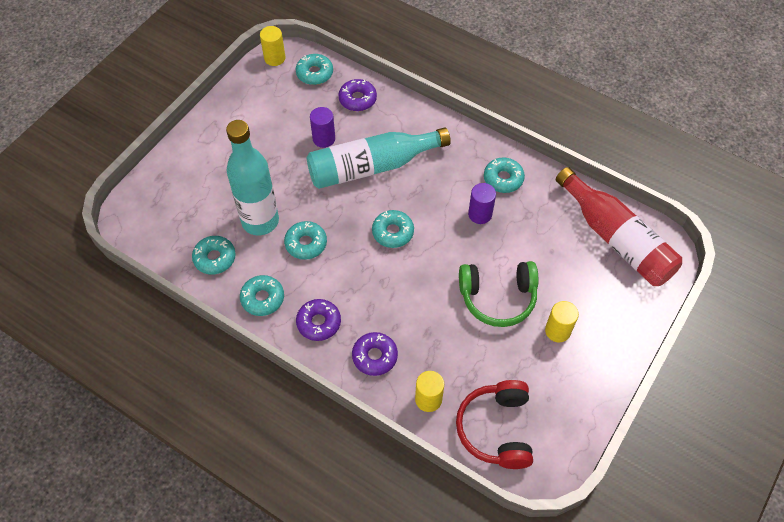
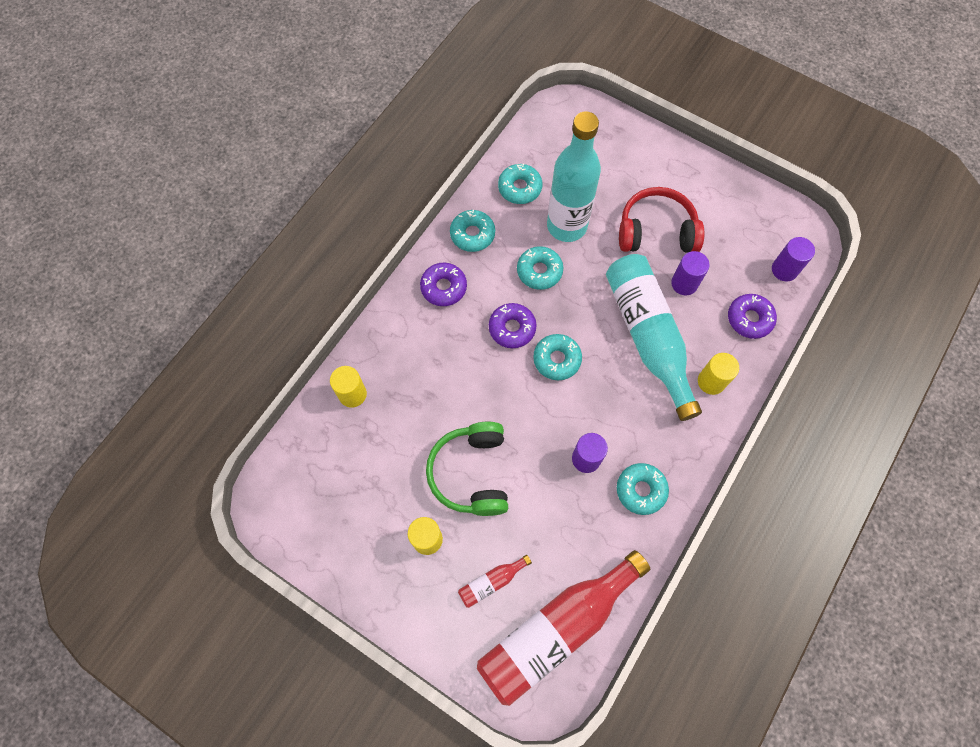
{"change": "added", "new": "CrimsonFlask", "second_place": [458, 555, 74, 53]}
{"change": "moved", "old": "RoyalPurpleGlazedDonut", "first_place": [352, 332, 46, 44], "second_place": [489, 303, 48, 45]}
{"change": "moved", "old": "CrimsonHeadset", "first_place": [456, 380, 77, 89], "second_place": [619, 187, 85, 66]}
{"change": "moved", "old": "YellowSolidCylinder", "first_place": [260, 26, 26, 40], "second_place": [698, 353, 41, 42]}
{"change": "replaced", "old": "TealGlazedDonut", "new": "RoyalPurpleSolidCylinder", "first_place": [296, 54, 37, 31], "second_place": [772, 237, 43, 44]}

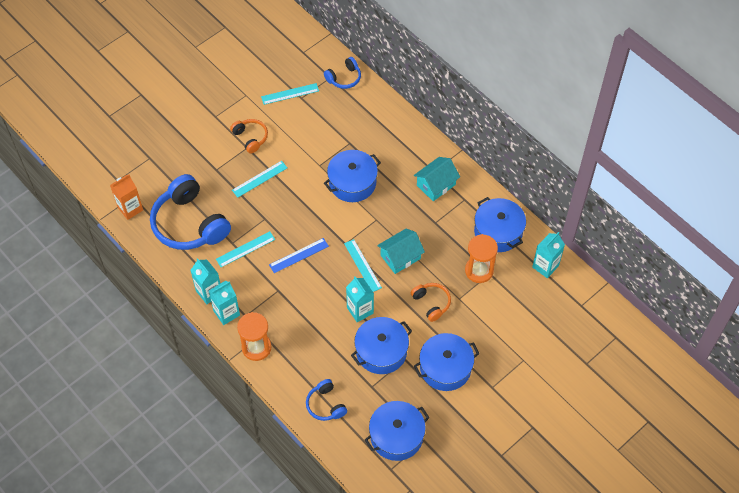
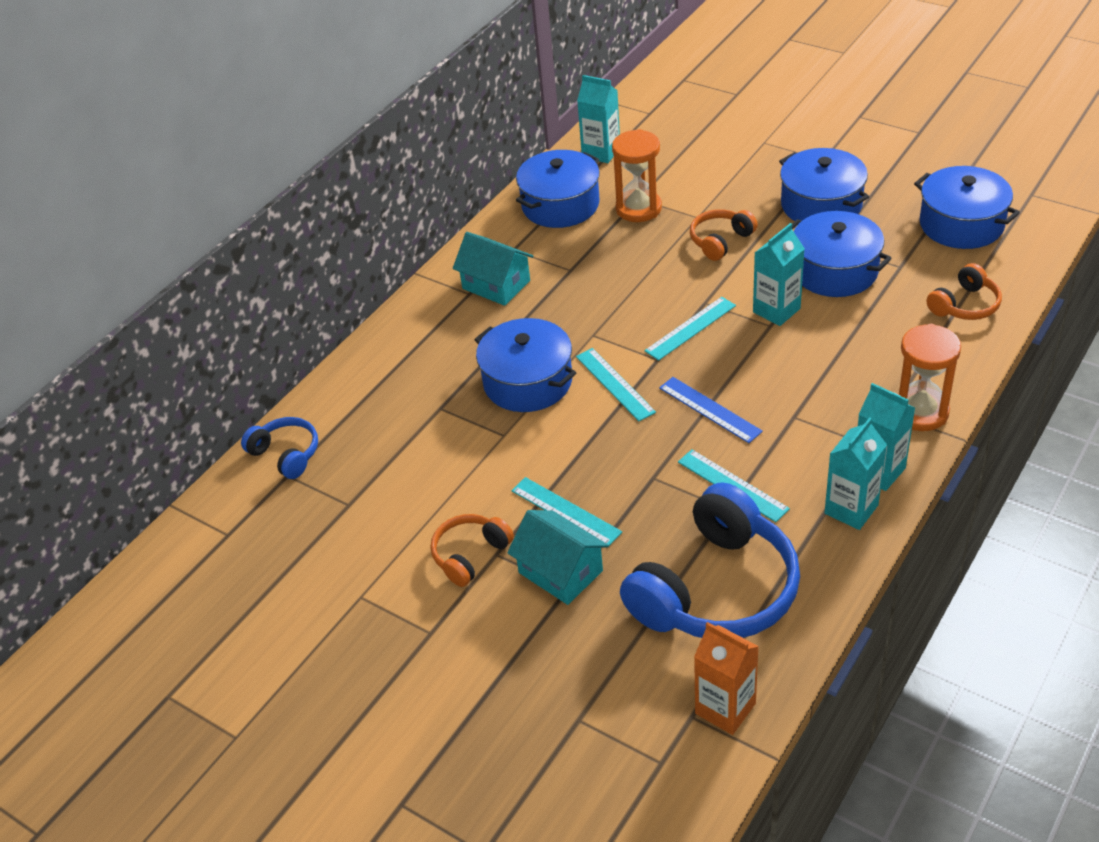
{"change": "moved", "old": "TealHouse", "first_place": [377, 228, 48, 46], "second_place": [507, 510, 102, 95]}
{"change": "moved", "old": "TealRuler", "first_place": [261, 83, 58, 22], "second_place": [576, 348, 80, 73]}
{"change": "recoloured", "old": "BlueHeadset", "new": "OrangeColouredHeadset", "first_place": [306, 379, 41, 42], "second_place": [927, 263, 75, 57]}

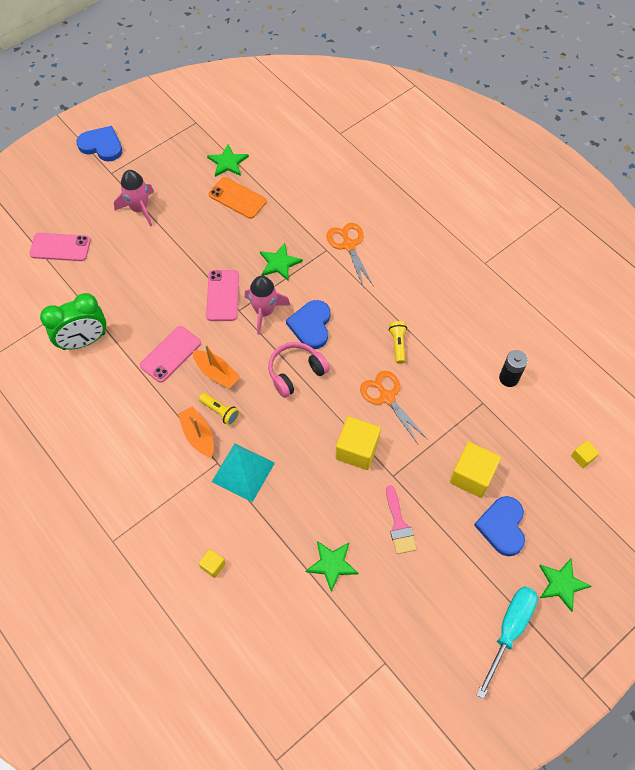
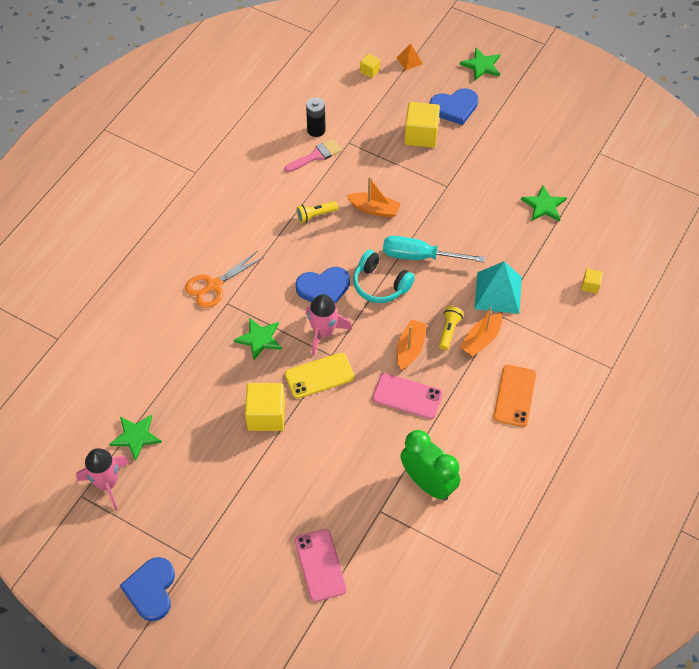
{"change": "moved", "old": "PinkToyRocket", "first_place": [114, 170, 40, 57], "second_place": [76, 448, 53, 62]}
{"change": "moved", "old": "YellowSolidCube", "first_place": [335, 416, 46, 54], "second_place": [245, 383, 40, 48]}
{"change": "moved", "old": "PinkPaintBrush", "first_place": [386, 485, 31, 69], "second_place": [285, 139, 57, 33]}
{"change": "recoloured", "old": "PinkMobilePhone", "new": "YellowMobilePhone", "first_place": [206, 270, 33, 51], "second_place": [285, 353, 69, 46]}
{"change": "replaced", "old": "OrangeColouredPairOfScissors", "new": "OrangeColouredSailboat", "first_place": [360, 371, 68, 73], "second_place": [346, 177, 55, 41]}
{"change": "recoloured", "old": "PinkHeadset", "new": "TealHeadset", "first_place": [268, 342, 62, 56], "second_place": [353, 250, 62, 53]}
{"change": "moved", "old": "TealHandScrewdriver", "first_place": [476, 586, 62, 113], "second_place": [383, 236, 102, 26]}
{"change": "added", "new": "OrangeColouredPyramid", "second_place": [397, 43, 26, 27]}
{"change": "moved", "old": "OrangeColouredMobilePhone", "first_place": [209, 177, 58, 42], "second_place": [493, 365, 43, 62]}

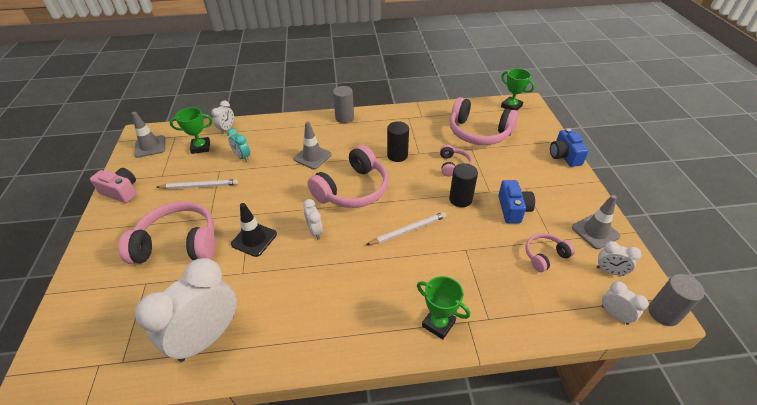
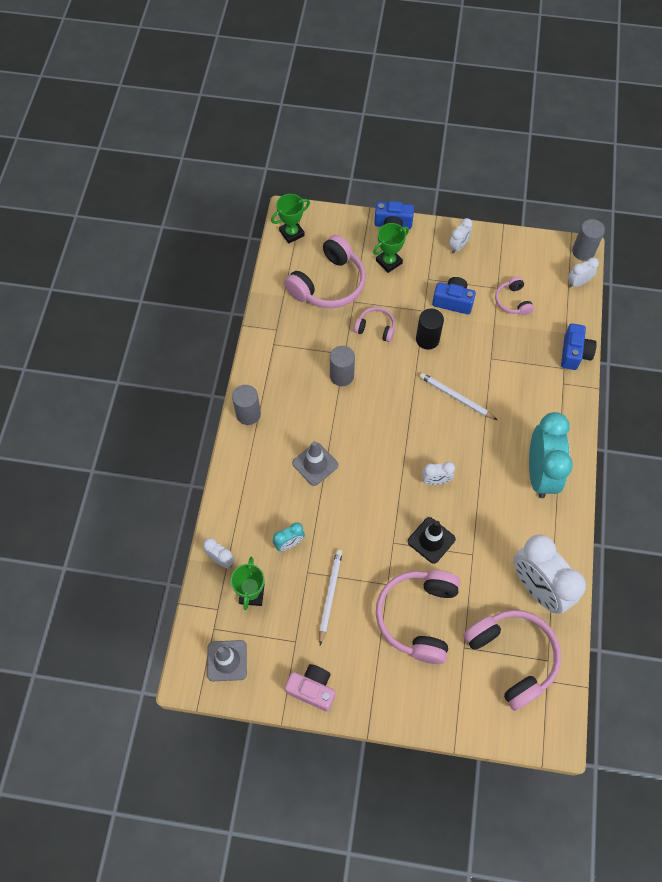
{"change": "turned", "old": "PinkCompactCamera", "first_place": [90, 168, 47, 35], "second_place": [285, 664, 50, 47], "degrees": 75}
{"change": "recoloured", "old": "BlackSolidCylinder", "new": "GraySolidCylinder", "first_place": [387, 121, 22, 41], "second_place": [330, 346, 25, 40]}
{"change": "moved", "old": "GreenTrophy", "first_place": [417, 276, 53, 63], "second_place": [373, 223, 36, 50]}
{"change": "turned", "old": "WhiteWoodenPencil", "first_place": [367, 212, 79, 33], "second_place": [420, 373, 77, 47], "degrees": -45}
{"change": "moved", "old": "WhiteAlarmClock", "first_place": [596, 241, 45, 35], "second_place": [449, 218, 24, 36]}
{"change": "moved", "old": "PinkHeadset", "first_place": [307, 145, 82, 63], "second_place": [463, 610, 98, 101]}
{"change": "added", "new": "TealAlarmClock", "second_place": [529, 412, 44, 86]}
{"change": "added", "new": "BlueCompactCamera", "second_place": [561, 323, 36, 47]}
{"change": "removed", "old": "GrayRoadCone", "first_place": [572, 195, 48, 54]}

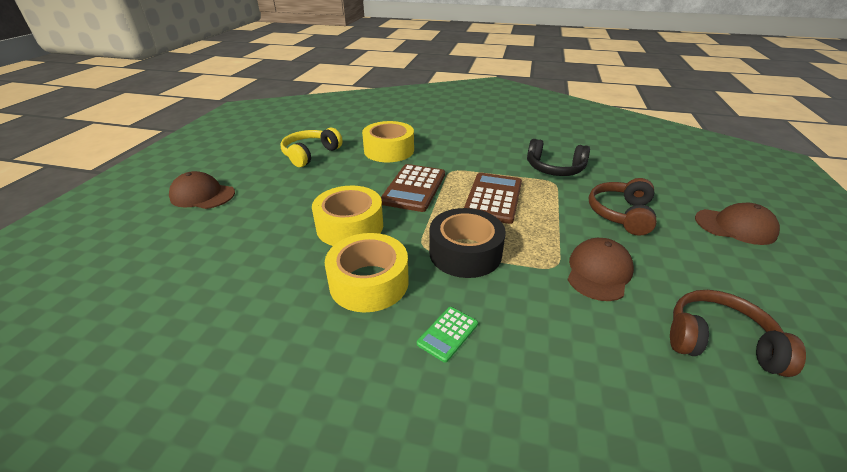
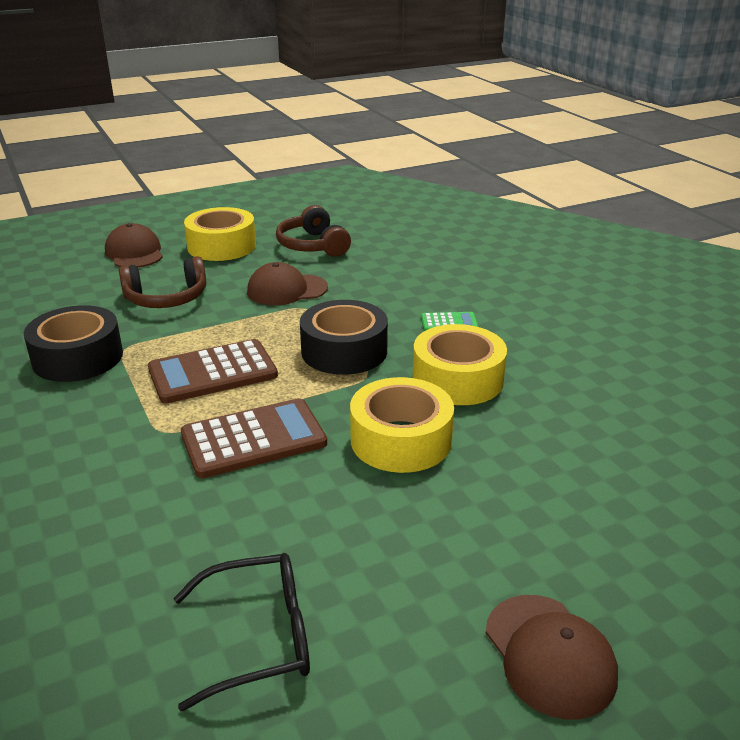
{"change": "replaced", "old": "BlackHeadset", "new": "BlackStickyTape", "first_place": [527, 139, 63, 37], "second_place": [24, 305, 99, 77]}
{"change": "replaced", "old": "YellowHeadset", "new": "BlackGlasses", "first_place": [281, 128, 62, 39], "second_place": [174, 553, 136, 158]}
{"change": "moved", "old": "YellowStickyTape", "first_place": [362, 121, 52, 41], "second_place": [184, 207, 72, 54]}

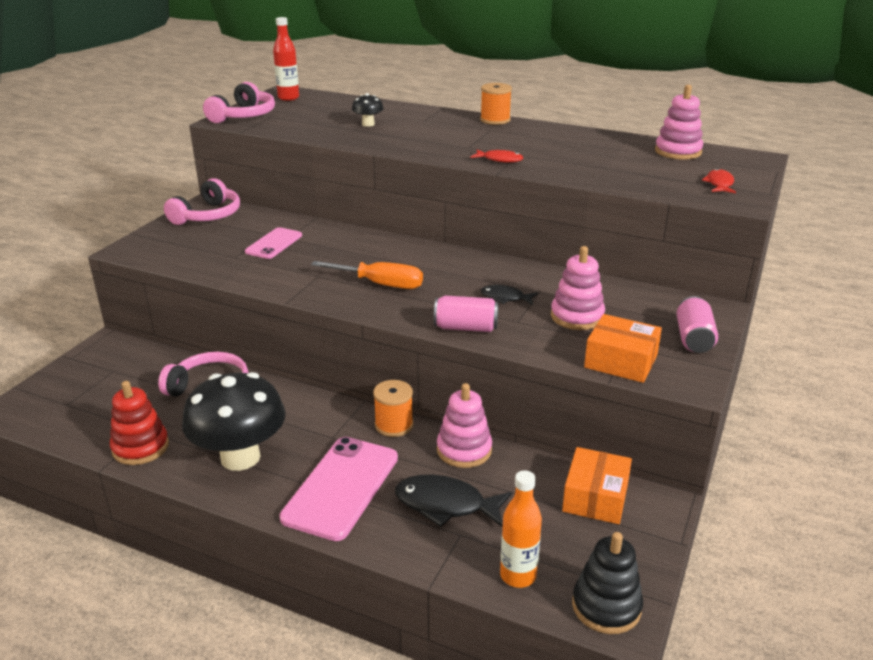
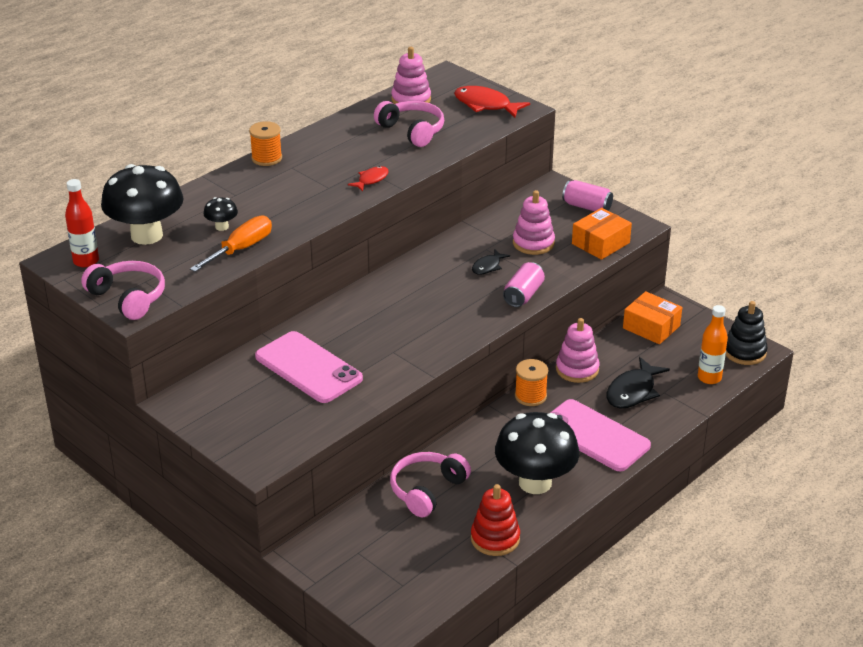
{"change": "added", "new": "BlackMushroom", "second_place": [101, 164, 83, 81]}
{"change": "moved", "old": "OrangeColouredHandScrewdriver", "first_place": [311, 261, 112, 28], "second_place": [190, 216, 82, 56]}
{"change": "resized", "old": "PinkMobilePhone", "first_place": [245, 227, 57, 32], "second_place": [255, 331, 108, 72], "factor": 1.73}
{"change": "moved", "old": "PinkHeadset", "first_place": [164, 178, 76, 47], "second_place": [374, 101, 70, 46]}
{"change": "resized", "old": "CrimsonFishFigure", "first_place": [702, 168, 34, 25], "second_place": [454, 86, 76, 32], "factor": 1.75}

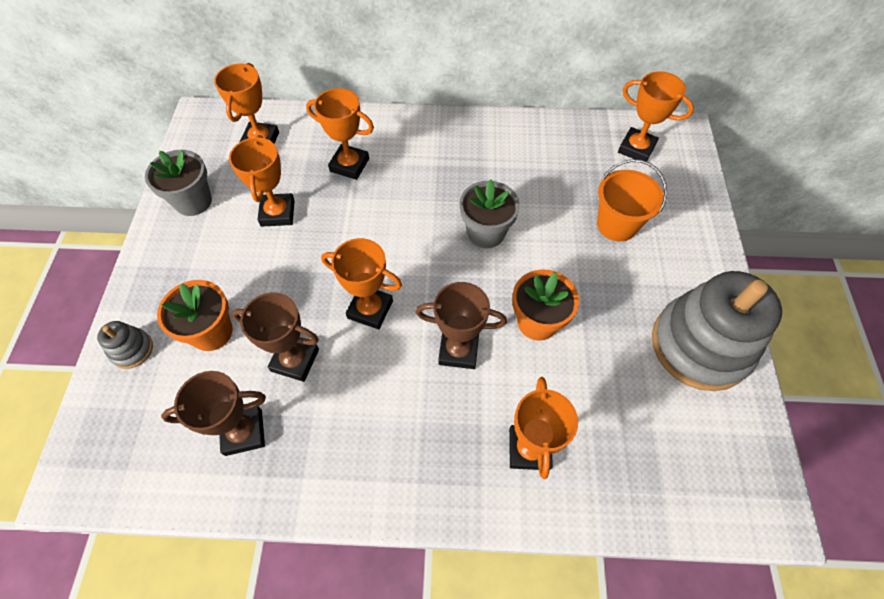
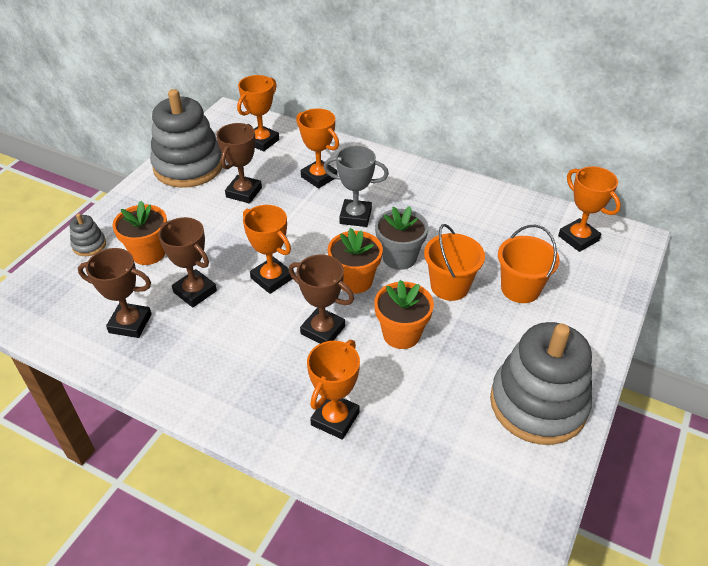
{"change": "replaced", "old": "GrayFlowerPot", "new": "GrayRingStacker", "first_place": [145, 150, 67, 66], "second_place": [150, 89, 72, 99]}
{"change": "recoloured", "old": "OrangeColouredTrophy", "new": "DarkBrownTrophy", "first_place": [229, 135, 66, 92], "second_place": [216, 123, 46, 80]}
{"change": "added", "new": "GrayTrophy", "second_place": [323, 146, 66, 81]}
{"change": "added", "new": "OrangeColouredFlowerPot", "second_place": [328, 228, 55, 66]}
{"change": "added", "new": "OrangeColouredPail", "second_place": [424, 224, 61, 77]}

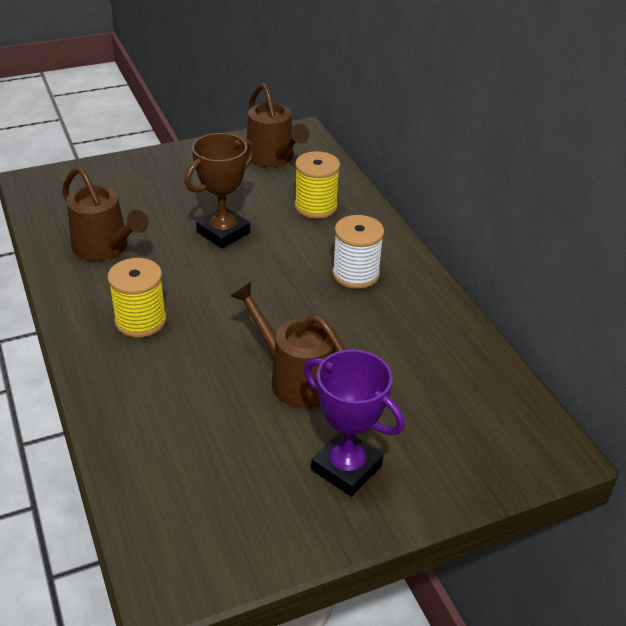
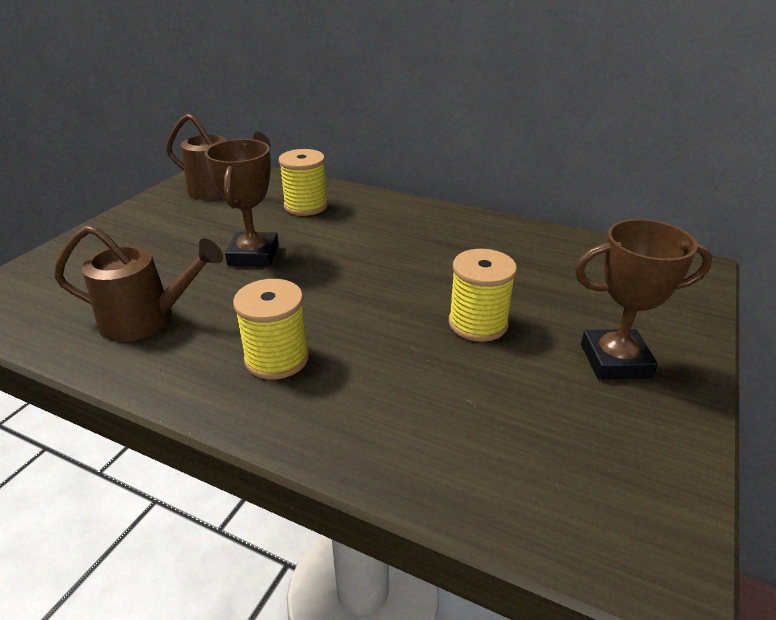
{"change": "replaced", "old": "DarkBrownWateringPot", "new": "YellowSpool", "first_place": [231, 282, 114, 126], "second_place": [449, 249, 68, 93]}
{"change": "recoloured", "old": "RoyalPurpleTrophy", "new": "DarkBrownTrophy", "first_place": [304, 349, 101, 147], "second_place": [575, 219, 137, 161]}
{"change": "removed", "old": "WhiteSpool", "first_place": [332, 215, 52, 74]}

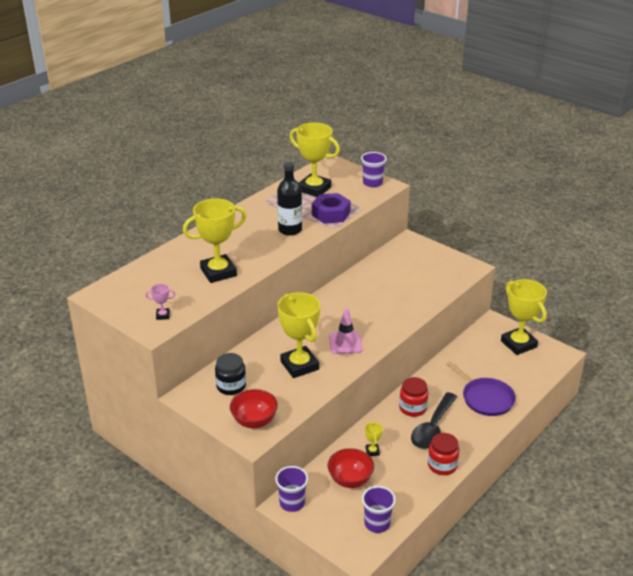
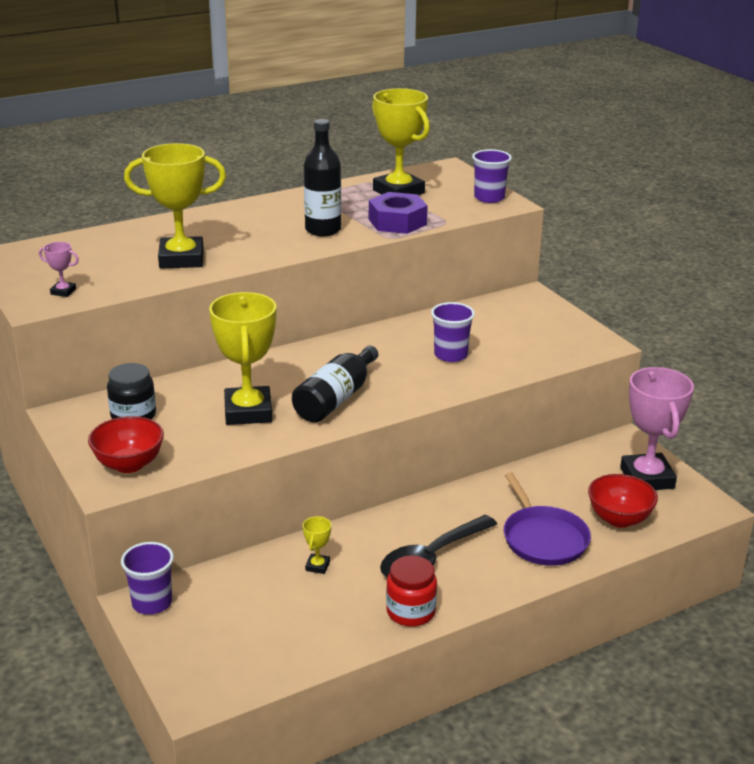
{"change": "replaced", "old": "PinkRoadCone", "new": "BlackFlask", "first_place": [329, 308, 34, 46], "second_place": [292, 346, 86, 77]}
{"change": "moved", "old": "RoyalPurpleCup", "first_place": [362, 486, 34, 47], "second_place": [431, 302, 44, 60]}
{"change": "moved", "old": "CrimsonDeepDish", "first_place": [328, 448, 46, 40], "second_place": [588, 474, 70, 54]}
{"change": "recoloured", "old": "YellowTrophy", "new": "PinkTrophy", "first_place": [501, 279, 46, 76], "second_place": [620, 367, 74, 123]}
{"change": "removed", "old": "CrimsonJamJar", "first_place": [399, 377, 29, 40]}

